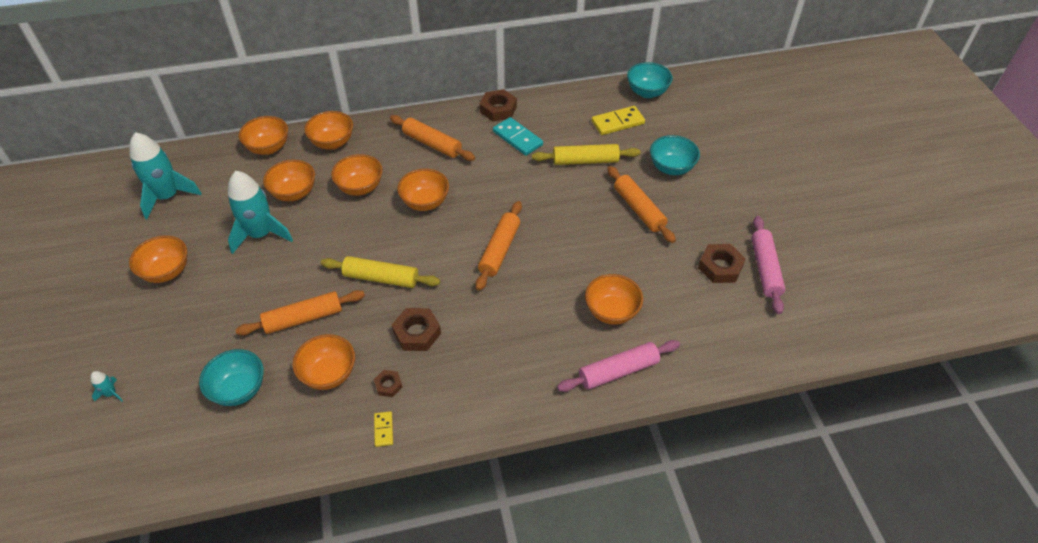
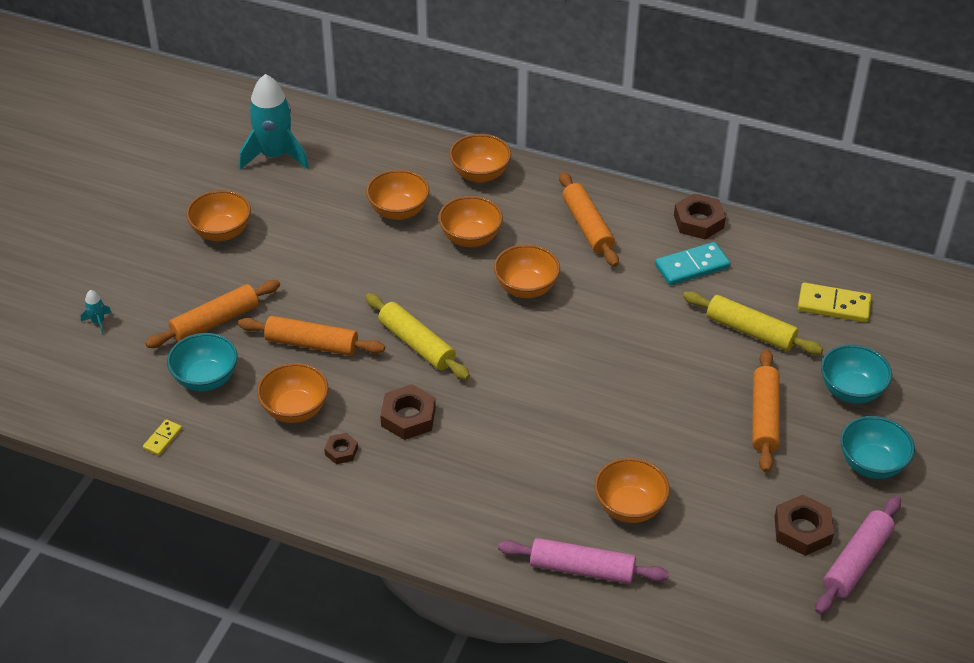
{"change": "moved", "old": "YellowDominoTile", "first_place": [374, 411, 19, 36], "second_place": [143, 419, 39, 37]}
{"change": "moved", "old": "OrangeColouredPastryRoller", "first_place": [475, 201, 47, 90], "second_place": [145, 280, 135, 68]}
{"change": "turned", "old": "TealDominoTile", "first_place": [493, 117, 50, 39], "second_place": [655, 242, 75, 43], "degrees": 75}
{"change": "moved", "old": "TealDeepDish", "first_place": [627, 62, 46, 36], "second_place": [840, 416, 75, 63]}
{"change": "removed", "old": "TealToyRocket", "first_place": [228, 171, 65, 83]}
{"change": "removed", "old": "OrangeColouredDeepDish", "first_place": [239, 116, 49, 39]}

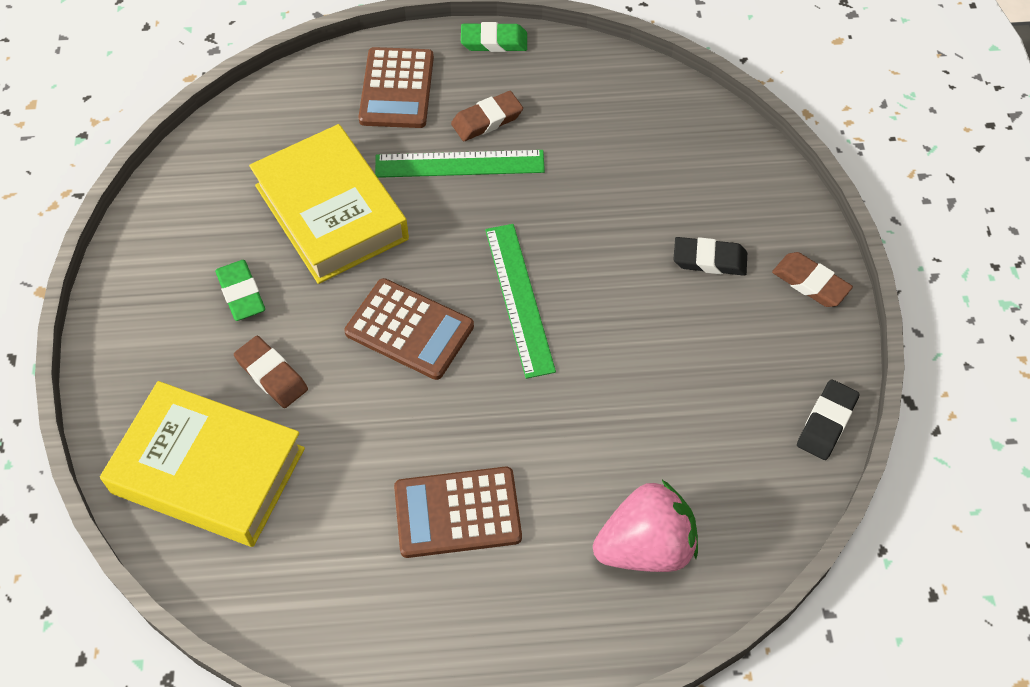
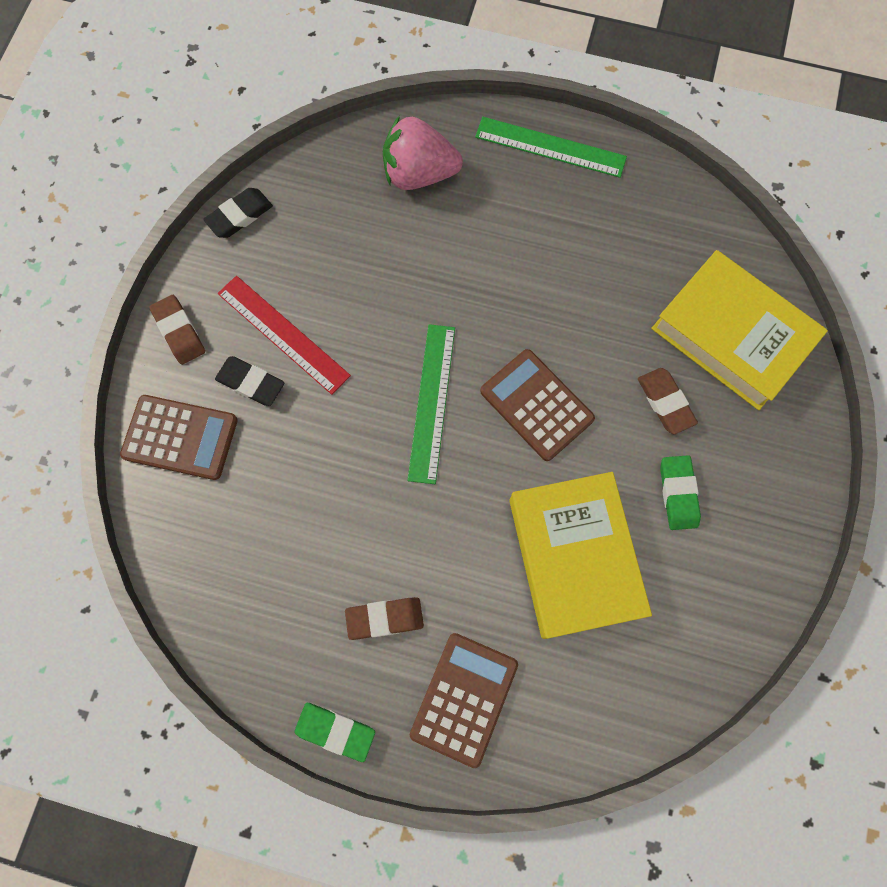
{"change": "moved", "old": "DarkBrownAddingMachine", "first_place": [394, 467, 128, 91], "second_place": [120, 395, 118, 85]}
{"change": "added", "new": "CrimsonRuler", "second_place": [218, 276, 133, 119]}
{"change": "moved", "old": "GreenRuler", "first_place": [375, 150, 170, 28], "second_place": [475, 117, 152, 61]}

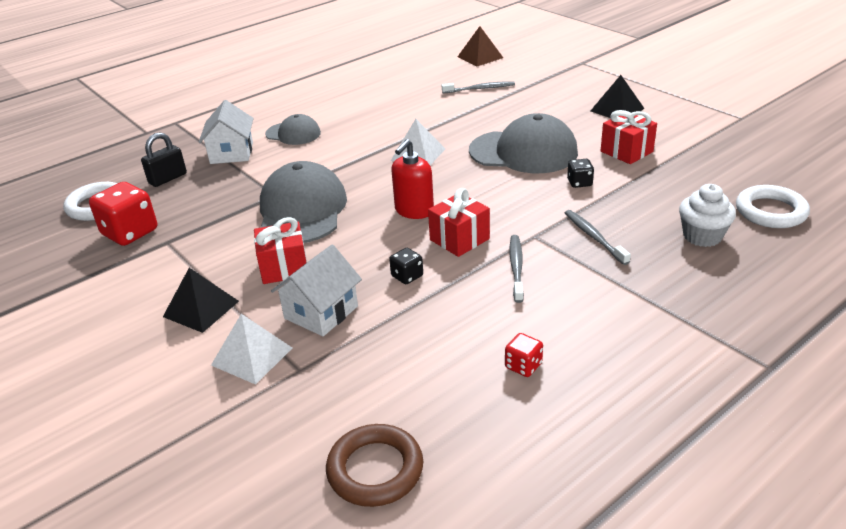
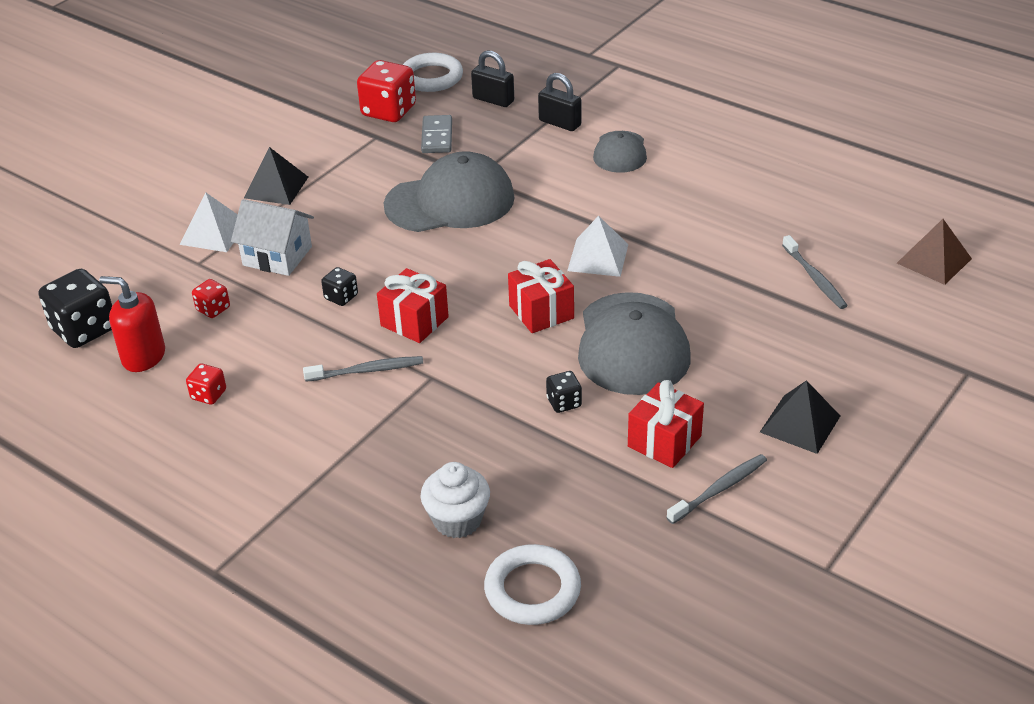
{"change": "replaced", "old": "DarkBrownRing", "new": "BlackDie", "first_place": [326, 424, 97, 83], "second_place": [39, 269, 73, 79]}
{"change": "moved", "old": "CrimsonSoapDispenser", "first_place": [391, 139, 43, 80], "second_place": [99, 276, 66, 96]}
{"change": "added", "new": "CrimsonDie", "second_place": [192, 279, 38, 39]}
{"change": "added", "new": "GrayDominoTile", "second_place": [421, 115, 31, 38]}
{"change": "moved", "old": "CrimsonGift", "first_place": [254, 217, 53, 67], "second_place": [508, 259, 66, 74]}
{"change": "replaced", "old": "WhiteHouse", "new": "BlackPadlock", "first_place": [199, 100, 55, 64], "second_place": [538, 73, 43, 58]}
{"change": "moved", "old": "GrayToothbrush", "first_place": [565, 210, 66, 55], "second_place": [666, 454, 101, 70]}

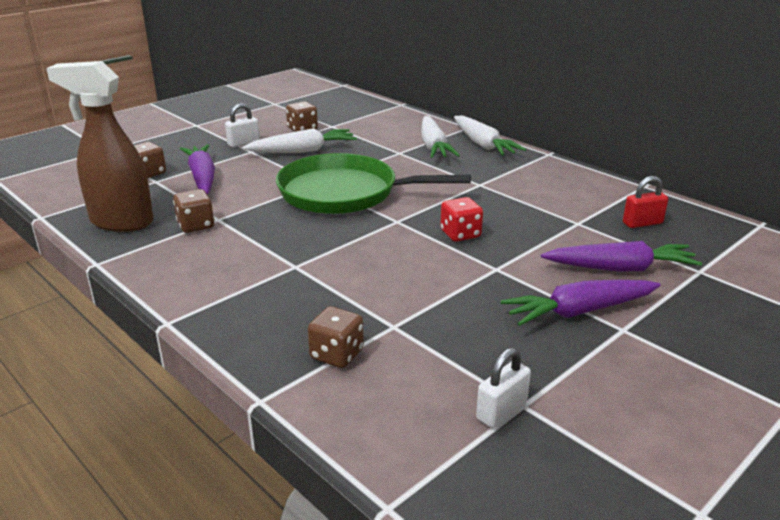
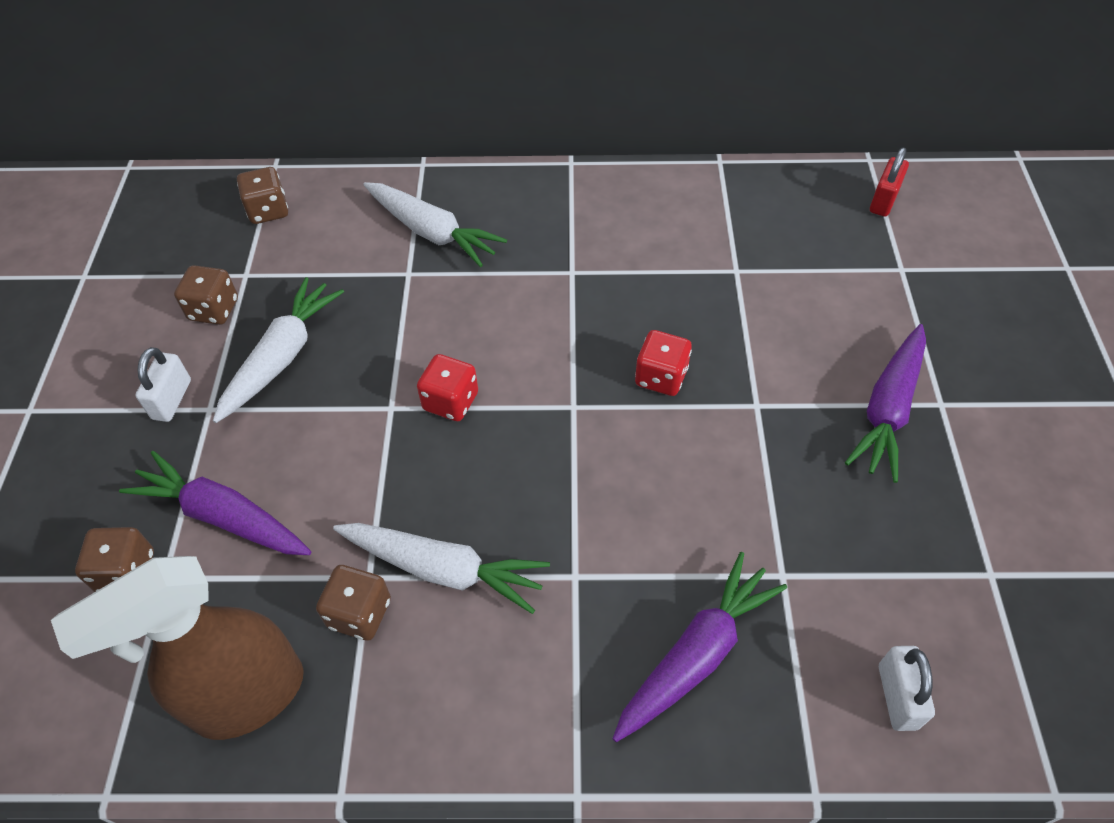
{"change": "moved", "old": "DarkBrownDie", "first_place": [308, 306, 56, 62], "second_place": [237, 167, 51, 57]}
{"change": "moved", "old": "WhiteCarrot", "first_place": [454, 115, 72, 41], "second_place": [333, 523, 217, 91]}
{"change": "replaced", "old": "GreenFryingPan", "new": "CrimsonDie", "first_place": [276, 153, 195, 61], "second_place": [417, 354, 61, 67]}
{"change": "moved", "old": "RoyalPurpleCarrot", "first_place": [541, 241, 161, 31], "second_place": [612, 552, 175, 190]}
{"change": "moved", "old": "CrimsonPadlock", "first_place": [623, 176, 45, 52], "second_place": [870, 147, 39, 70]}
{"change": "moved", "old": "WhitePadlock", "first_place": [476, 348, 55, 80], "second_place": [879, 646, 56, 85]}

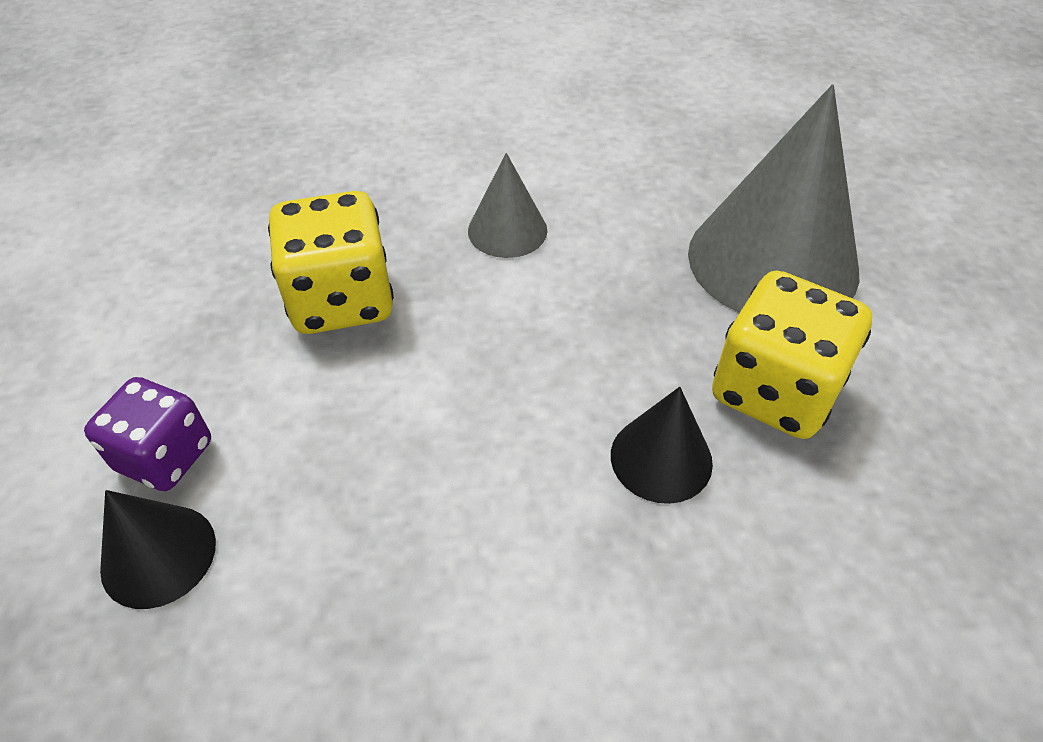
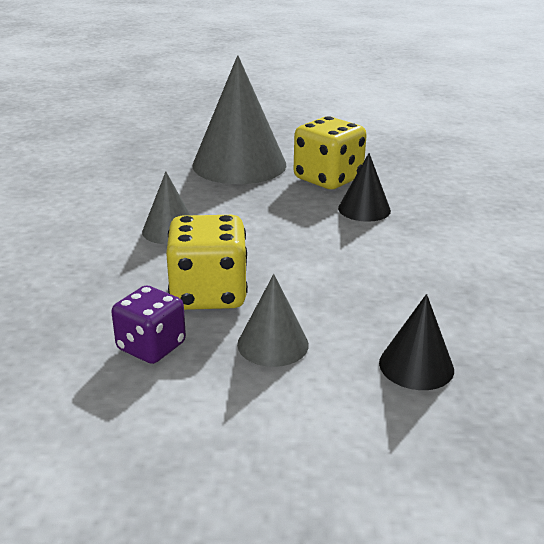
{"change": "moved", "old": "RoyalPurpleDie", "first_place": [84, 377, 127, 114], "second_place": [111, 286, 75, 78]}
{"change": "added", "new": "GraySolidCone", "second_place": [237, 274, 72, 93]}

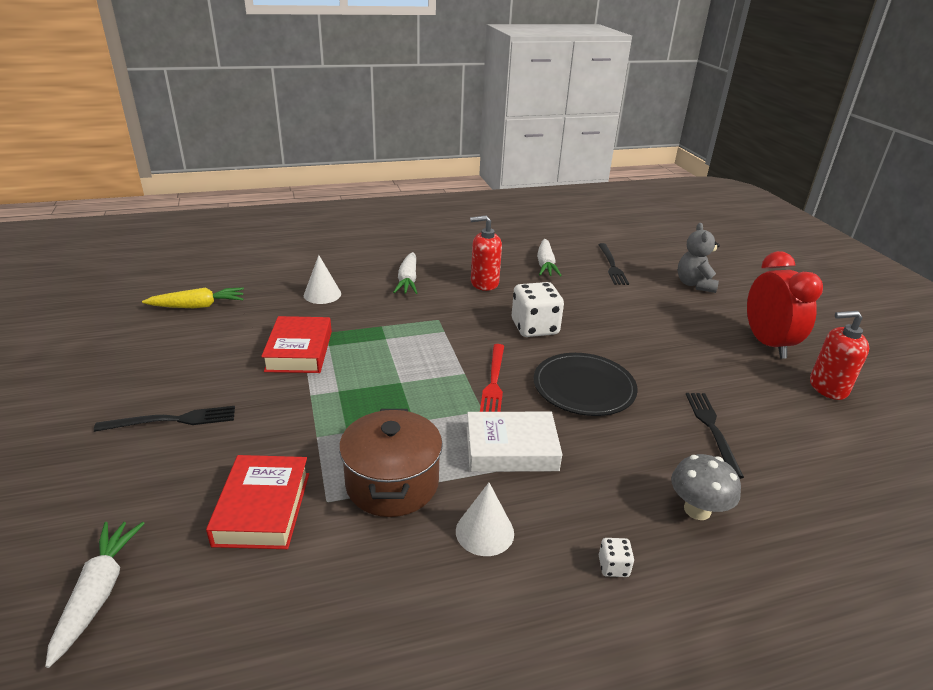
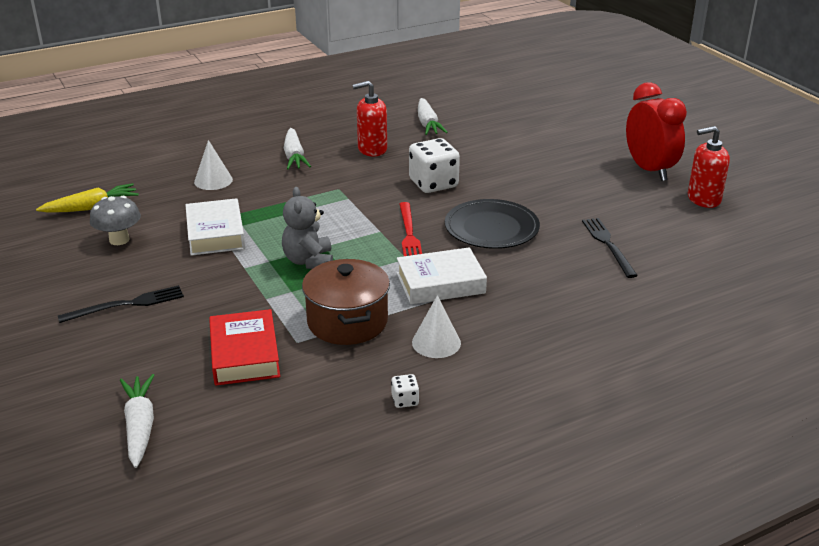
{"change": "moved", "old": "GrayMushroom", "first_place": [671, 454, 70, 66], "second_place": [90, 196, 51, 49]}
{"change": "recoloured", "old": "CrimsonHardback", "new": "WhiteHardback", "first_place": [261, 316, 71, 57], "second_place": [185, 198, 60, 58]}
{"change": "moved", "old": "GrayStuffedBear", "first_place": [678, 223, 42, 70], "second_place": [282, 187, 51, 82]}
{"change": "moved", "old": "WhiteDie", "first_place": [599, 538, 35, 39], "second_place": [391, 374, 28, 34]}
{"change": "removed", "old": "BlackTableFork", "first_place": [598, 243, 31, 42]}

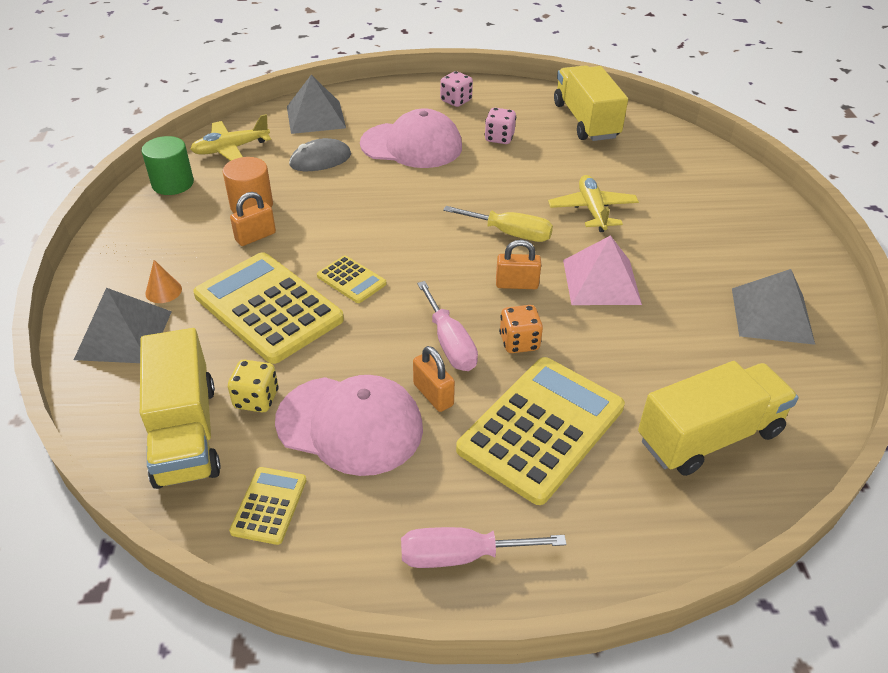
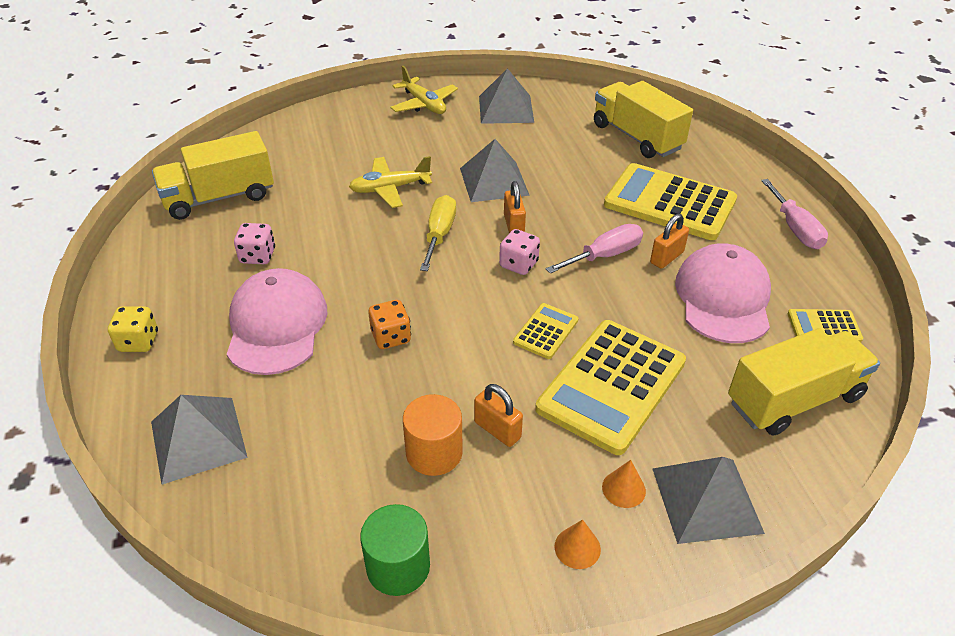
{"change": "moved", "old": "YellowDie", "first_place": [228, 360, 51, 52], "second_place": [108, 306, 50, 46]}
{"change": "moved", "old": "OrangeColouredDie", "first_place": [499, 305, 44, 48], "second_place": [368, 300, 43, 49]}
{"change": "moved", "old": "YellowPlane", "first_place": [190, 114, 81, 47], "second_place": [390, 66, 68, 48]}
{"change": "recoloured", "old": "PinkPyramid", "new": "GrayPyramid", "first_place": [563, 235, 79, 70], "second_place": [460, 139, 70, 63]}
{"change": "moved", "old": "PinkDie", "first_place": [440, 71, 33, 36], "second_place": [499, 229, 41, 46]}
{"change": "added", "new": "OrangeColouredSolidCone", "second_place": [555, 519, 46, 50]}
{"change": "removed", "old": "GrayPcMouse", "first_place": [289, 138, 62, 33]}

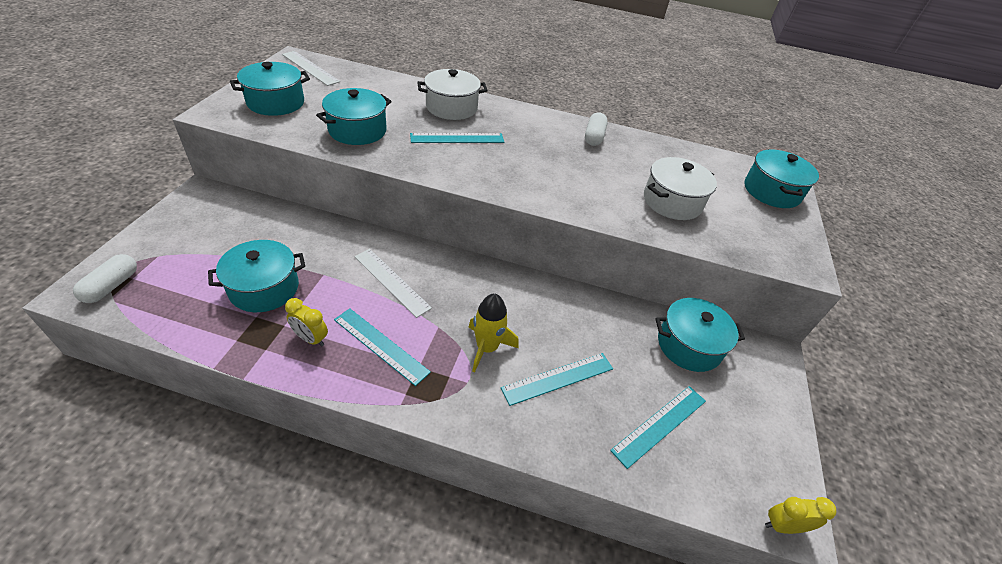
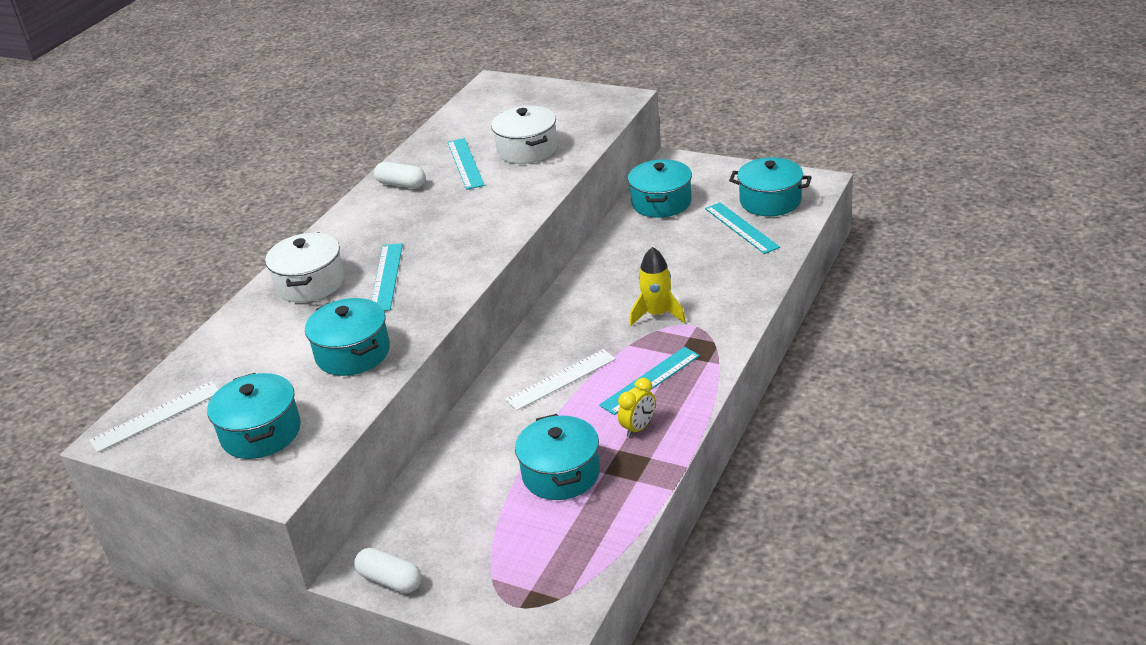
{"change": "moved", "old": "WhitePill", "first_place": [73, 254, 64, 49], "second_place": [354, 548, 68, 45]}
{"change": "moved", "old": "TealRuler", "first_place": [501, 353, 112, 53], "second_place": [448, 138, 37, 52]}
{"change": "moved", "old": "TealCookingPot", "first_place": [745, 149, 74, 59], "second_place": [729, 157, 83, 59]}
{"change": "removed", "old": "YellowAlarmClock", "first_place": [765, 497, 71, 37]}

